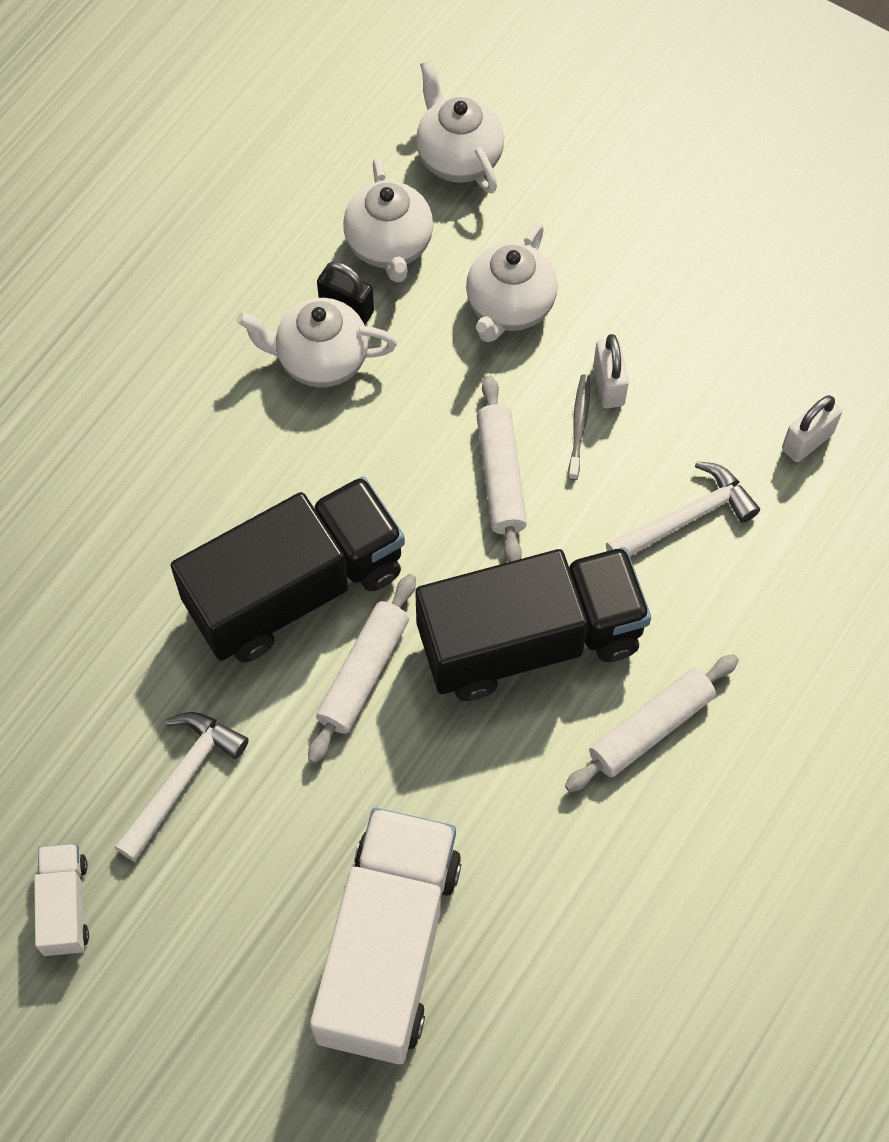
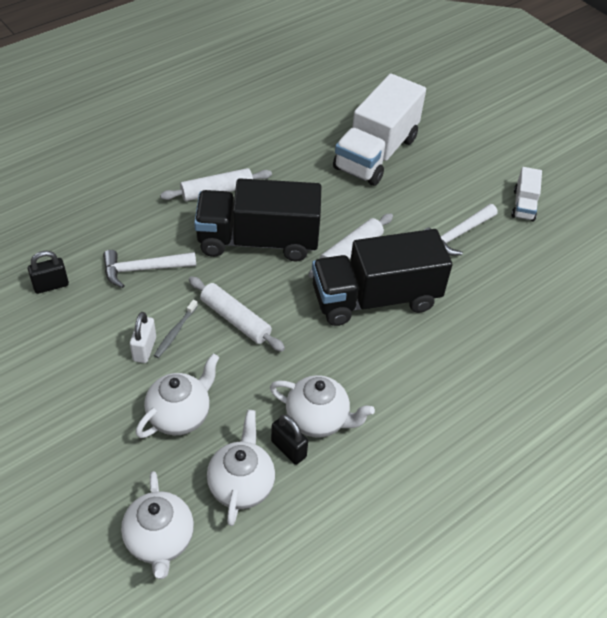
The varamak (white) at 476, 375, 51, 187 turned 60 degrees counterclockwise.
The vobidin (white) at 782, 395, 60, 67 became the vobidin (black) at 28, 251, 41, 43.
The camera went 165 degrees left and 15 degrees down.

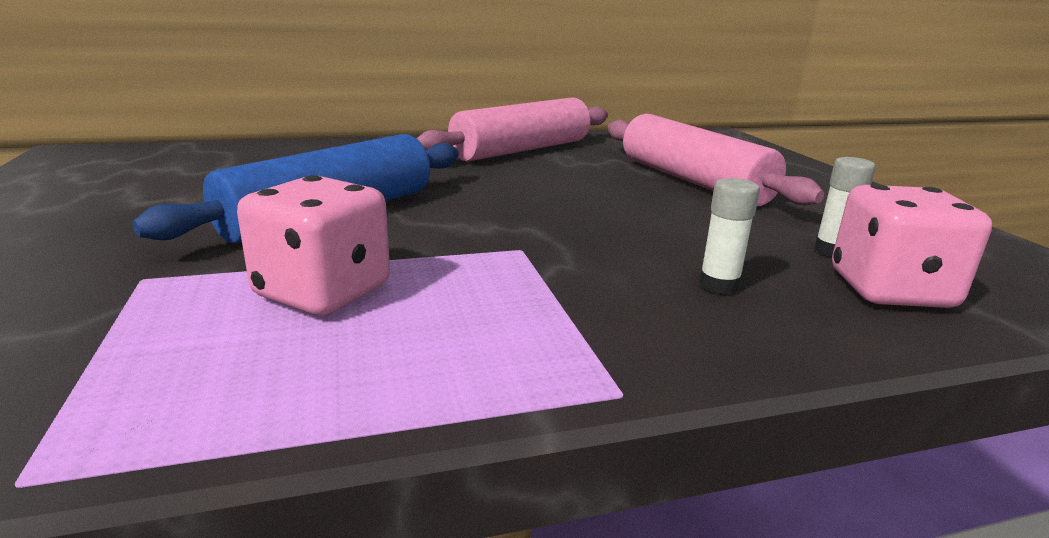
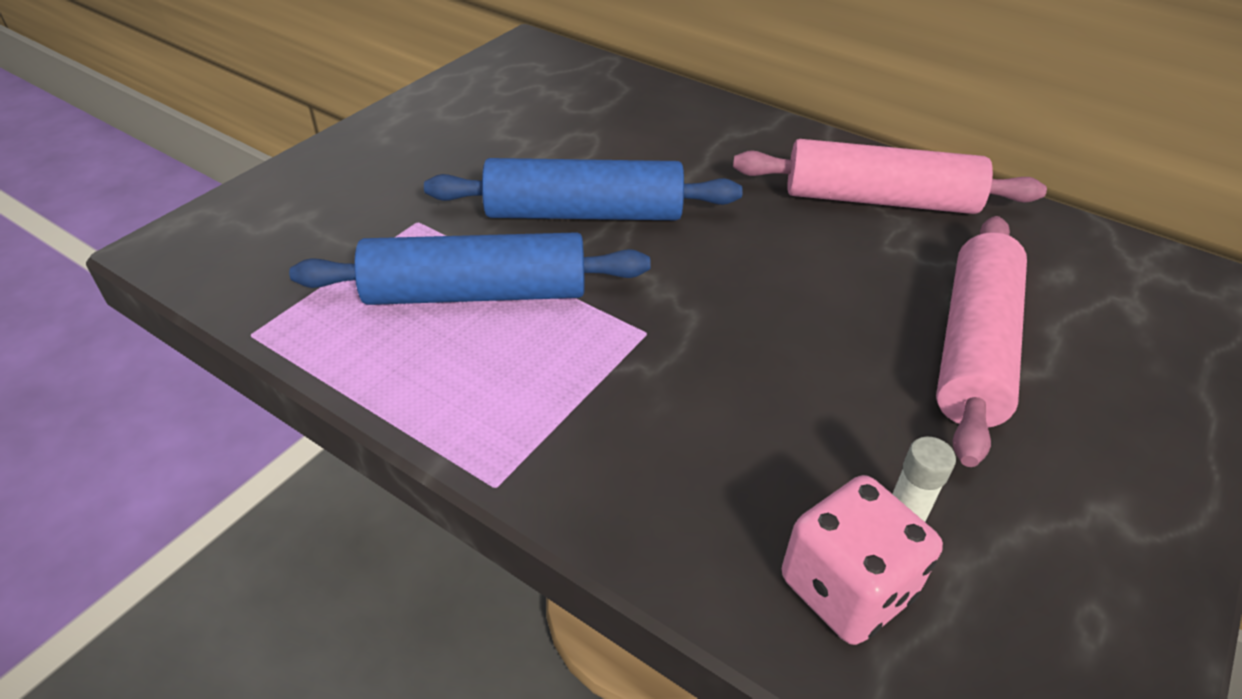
The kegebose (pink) at 237, 175, 153, 141 was replaced by the varamak (blue) at 289, 232, 362, 73.
The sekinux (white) at 699, 178, 61, 116 disappeared.
The camera went 50 degrees right and 20 degrees up.

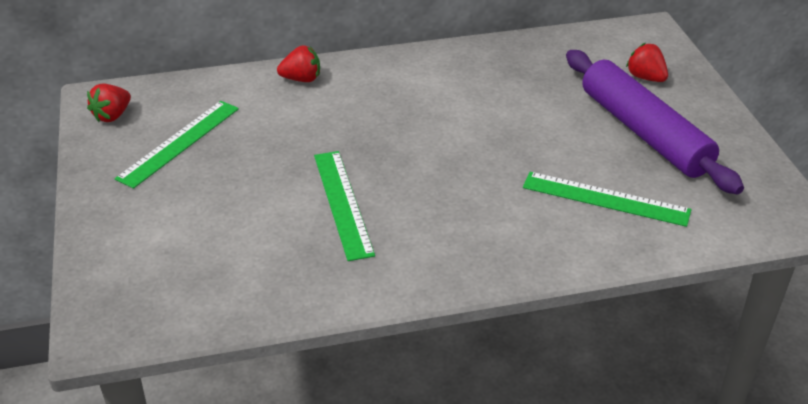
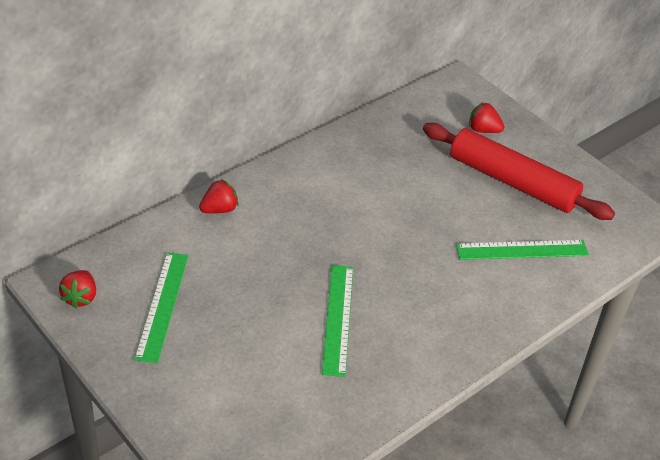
The varamak (purple) at 566, 50, 178, 144 became the varamak (red) at 423, 123, 192, 97.
The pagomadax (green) at 314, 151, 61, 110 turned 45 degrees clockwise.
The camera went 30 degrees left and 5 degrees up.

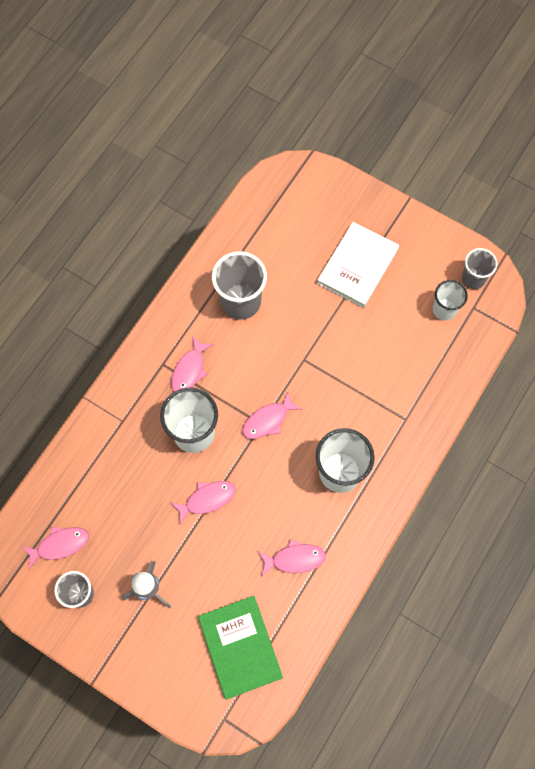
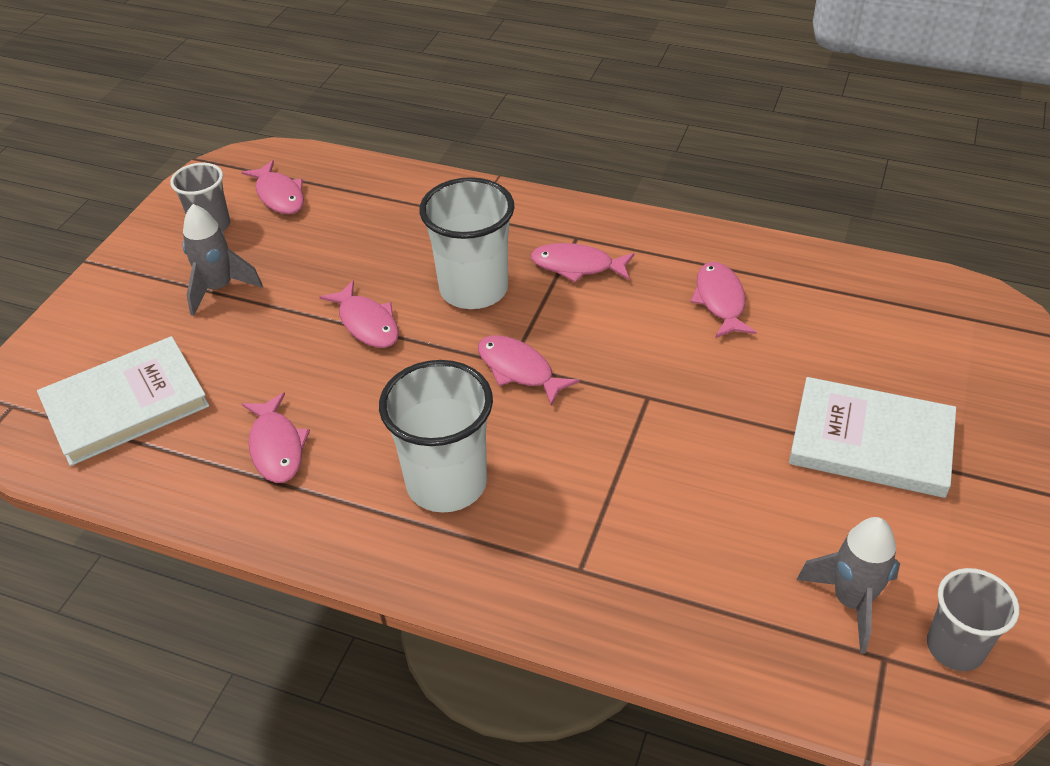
The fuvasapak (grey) at 212, 251, 55, 69 was replaced by the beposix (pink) at 690, 262, 67, 76.
The fuvasapak (white) at 433, 280, 35, 41 was replaced by the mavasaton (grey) at 796, 517, 104, 136.
The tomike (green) at 198, 596, 85, 104 became the tomike (white) at 37, 336, 172, 130.
The camera went 80 degrees right and 25 degrees down.

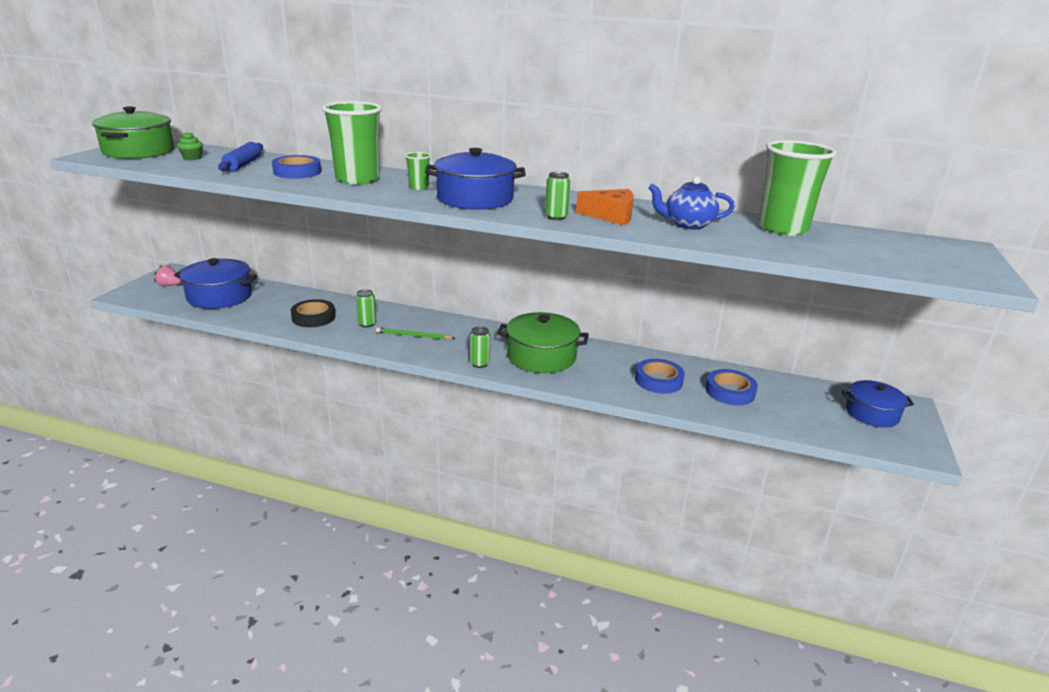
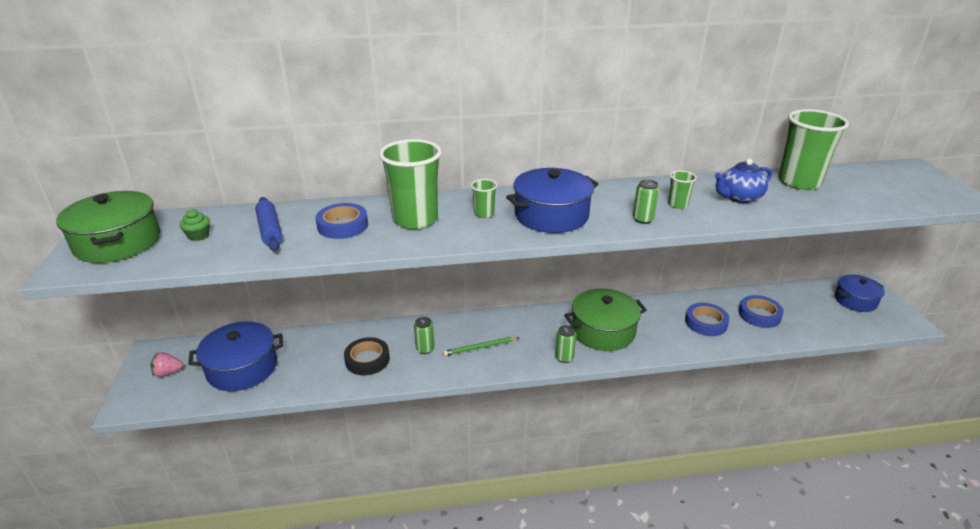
The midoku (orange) at 576, 189, 58, 36 was replaced by the fuvasapak (green) at 668, 171, 29, 38.
The camera went 25 degrees left and 5 degrees up.

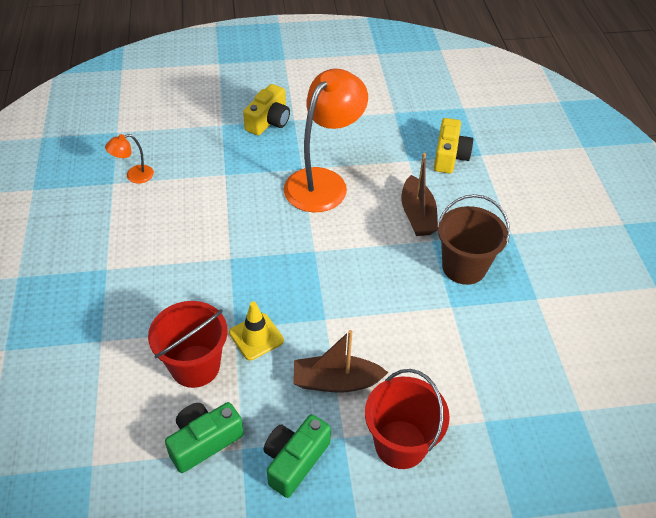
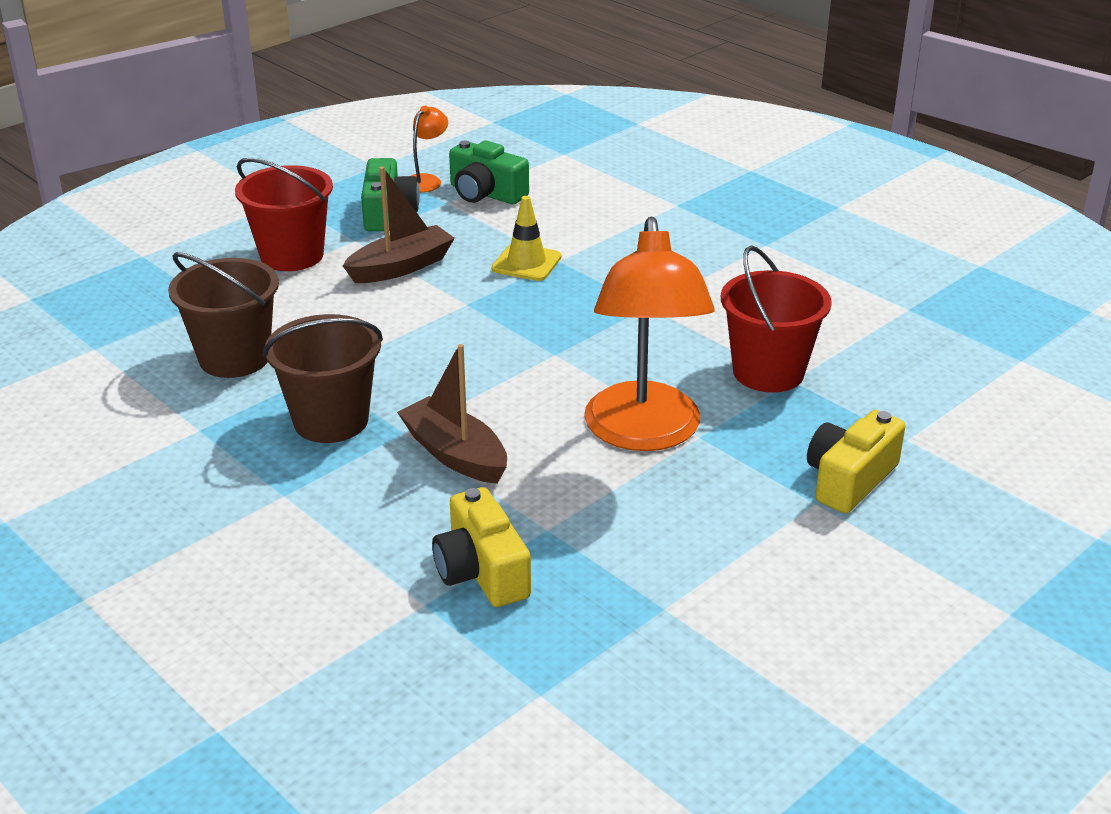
The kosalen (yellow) at 243, 84, 47, 51 turned 45 degrees clockwise.
The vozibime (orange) moved from 105, 134, 49, 49 to 411, 106, 37, 86.
The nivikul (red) moved from 148, 301, 79, 87 to 721, 245, 111, 147.
The kosalen (green) at 165, 402, 79, 71 turned 105 degrees clockwise.
The nivikul (brown) at 168, 252, 111, 126 appeared.
The camera went 145 degrees right and 15 degrees down.

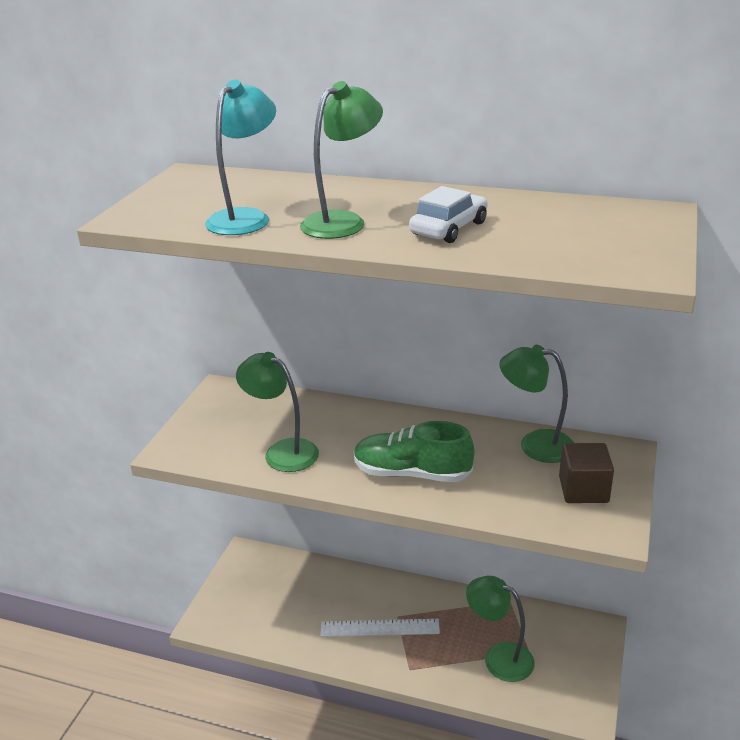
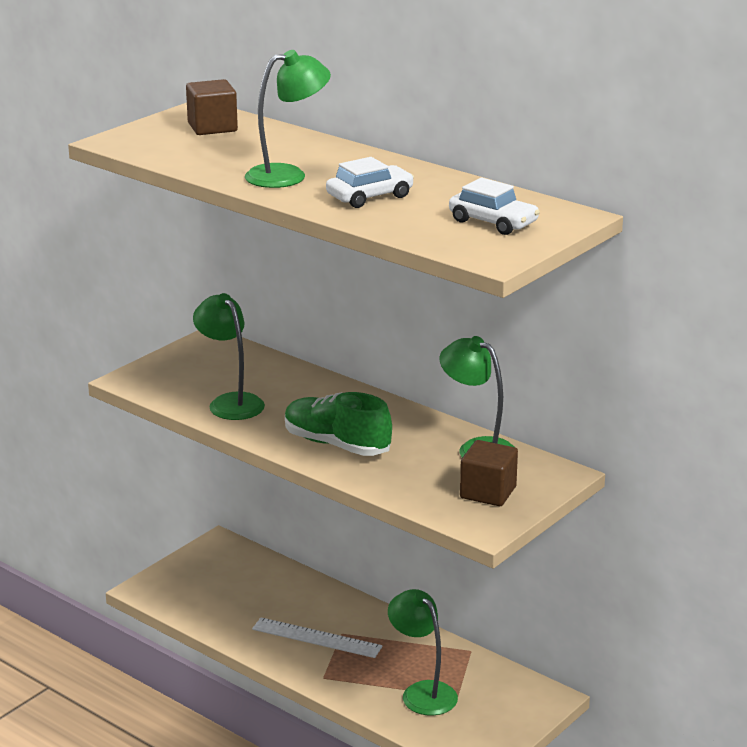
The vozibime (turquoise) at 205, 80, 71, 155 disappeared.
The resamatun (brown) at 186, 79, 52, 56 appeared.
The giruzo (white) at 449, 177, 91, 58 appeared.
The camera went 20 degrees right and 5 degrees down.

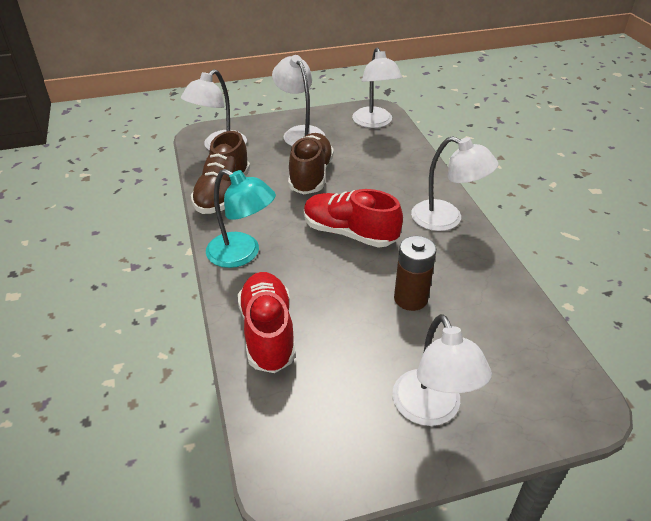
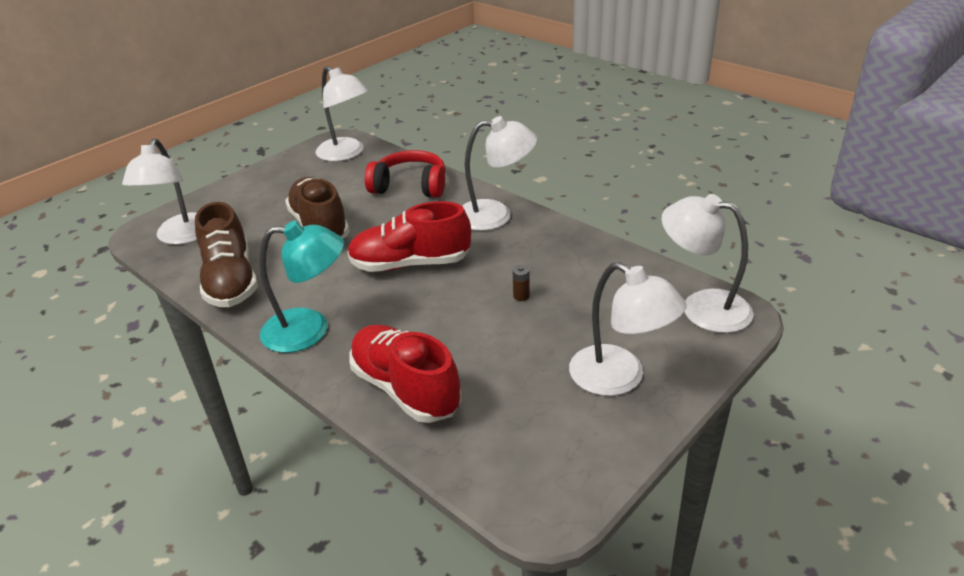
The vozibime (white) moved from 272, 55, 53, 91 to 662, 194, 92, 139.
The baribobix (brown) at 394, 236, 42, 75 changed to 0.43 times the size.
The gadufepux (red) at 365, 150, 81, 48 appeared.
The camera went 30 degrees left and 5 degrees down.

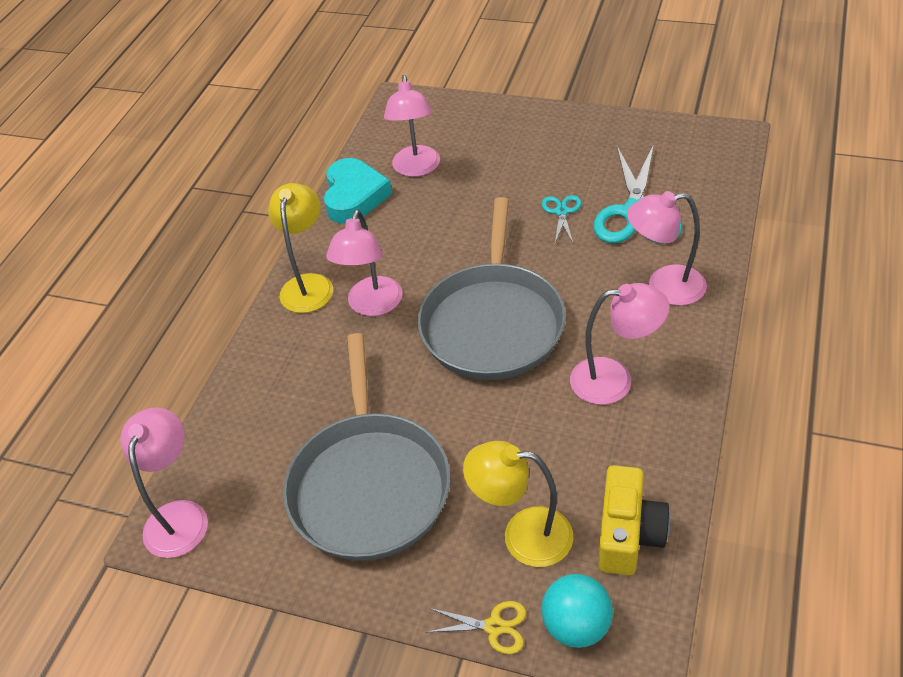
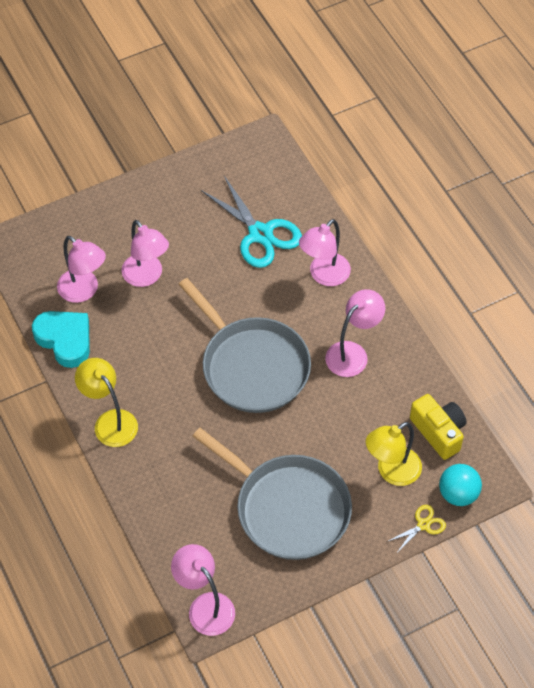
The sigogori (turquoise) at 542, 195, 39, 48 disappeared.
The vozibime (pink) moved from 326, 210, 76, 106 to 121, 220, 48, 67.
The camera went 50 degrees left and 10 degrees up.

